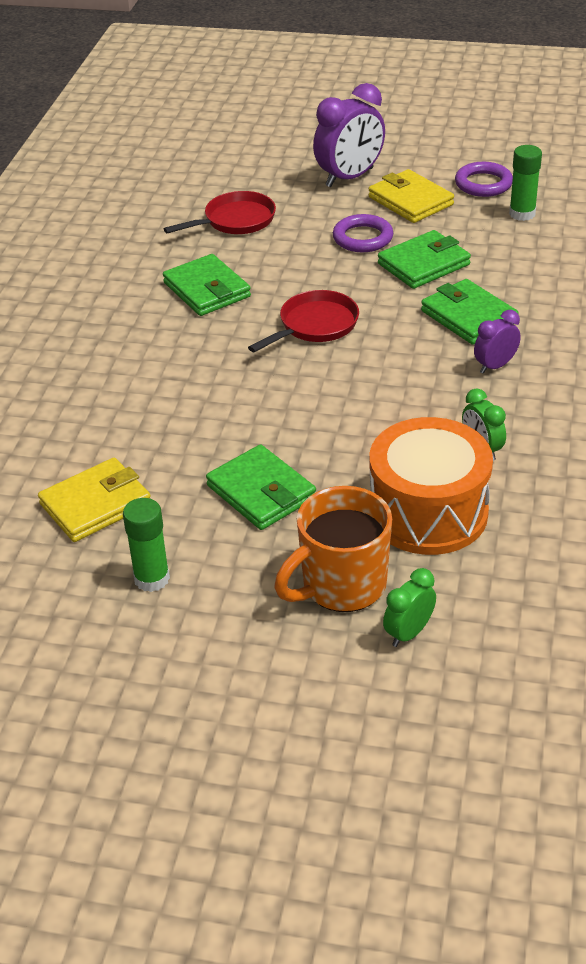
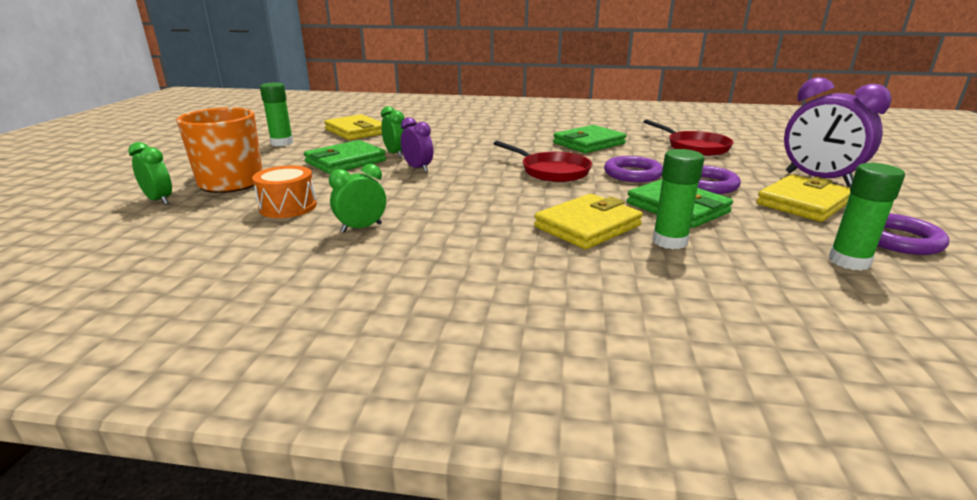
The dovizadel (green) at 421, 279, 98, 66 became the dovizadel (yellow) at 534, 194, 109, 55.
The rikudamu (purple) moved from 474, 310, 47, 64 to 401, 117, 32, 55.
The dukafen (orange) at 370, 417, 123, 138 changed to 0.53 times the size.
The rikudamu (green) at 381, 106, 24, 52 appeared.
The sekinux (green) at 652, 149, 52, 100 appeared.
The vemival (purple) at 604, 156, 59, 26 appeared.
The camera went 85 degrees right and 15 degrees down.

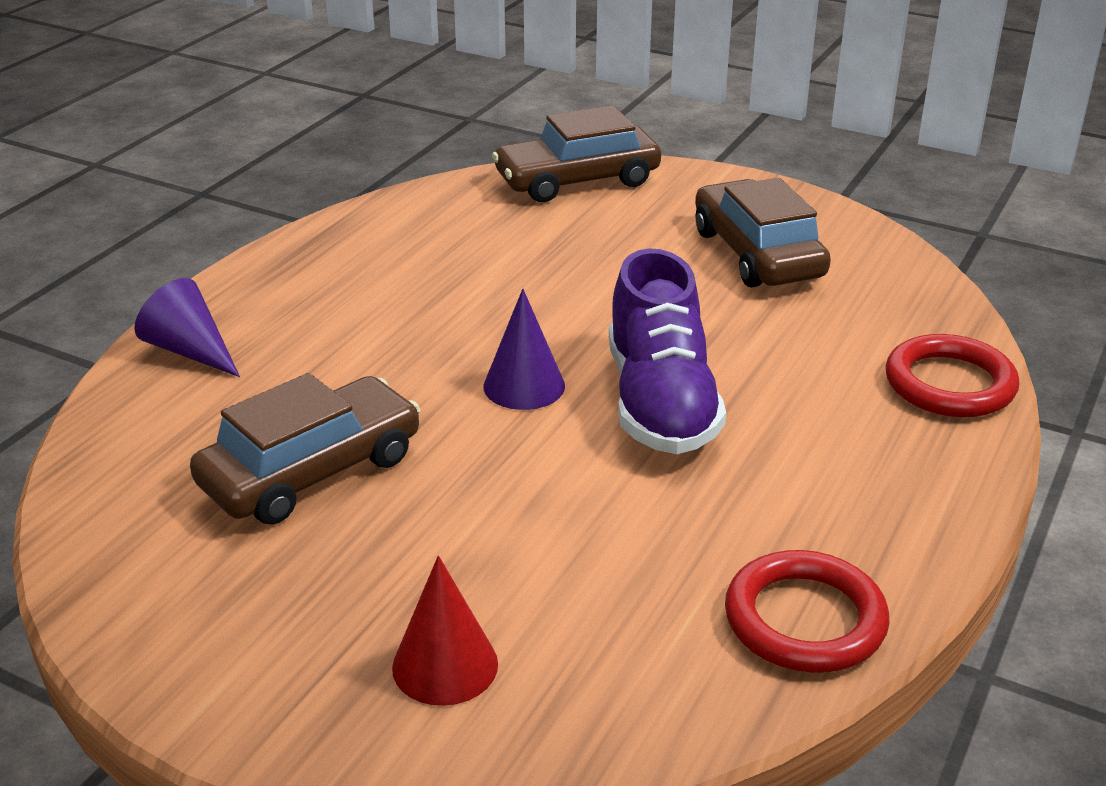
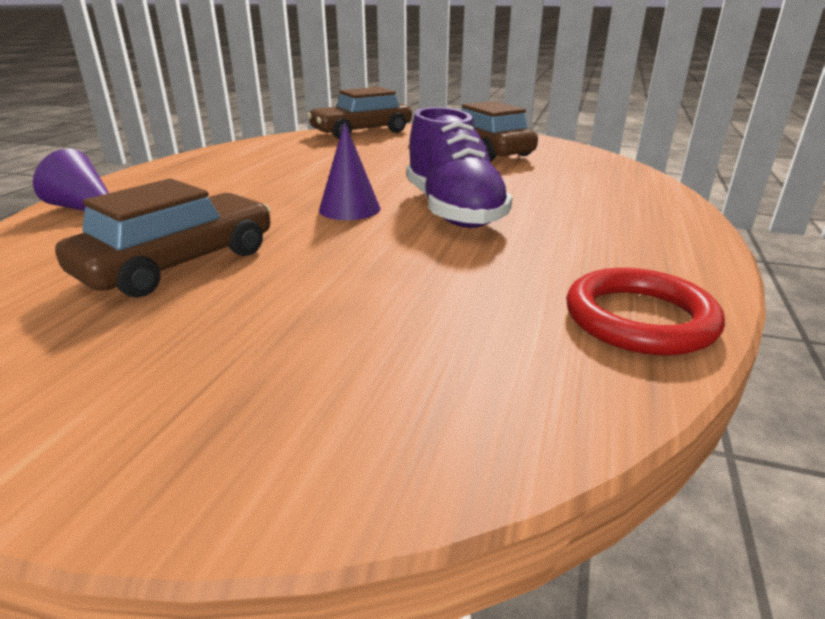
The vemival (red) at 886, 334, 134, 83 disappeared.
The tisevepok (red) at 392, 555, 106, 151 disappeared.
The camera went 10 degrees left and 5 degrees down.

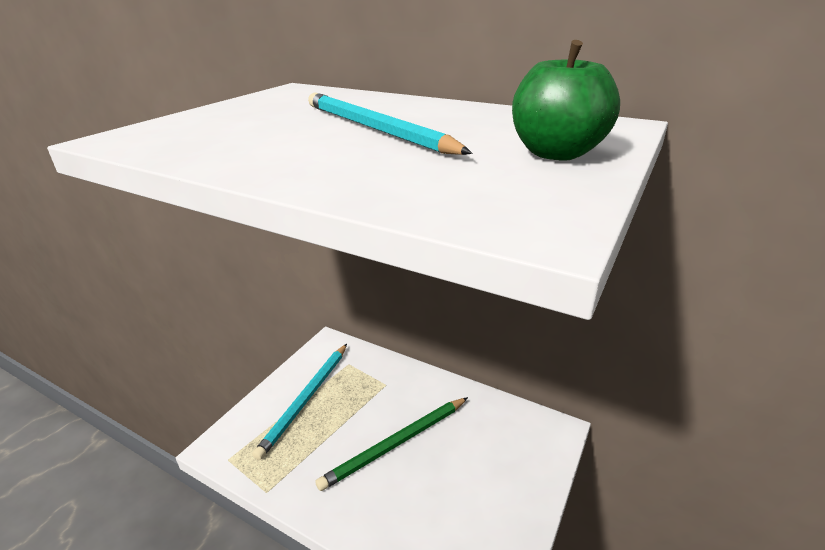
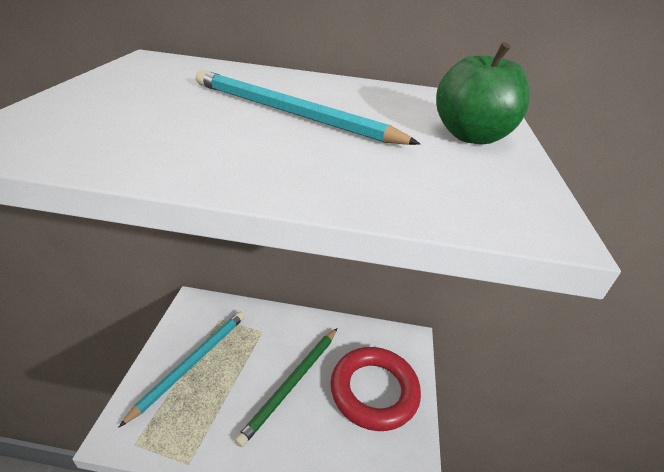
The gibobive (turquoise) at 252, 344, 95, 116 turned 150 degrees counterclockwise.
The vemival (red) at 330, 347, 91, 84 appeared.
The camera went 25 degrees left and 5 degrees up.

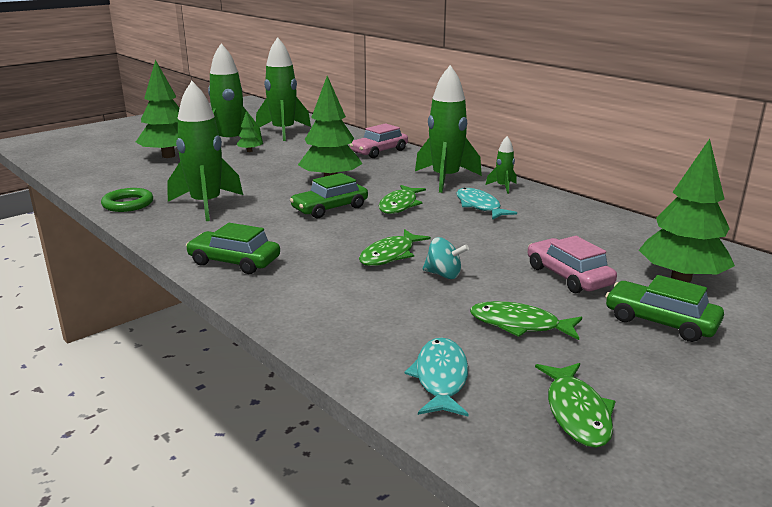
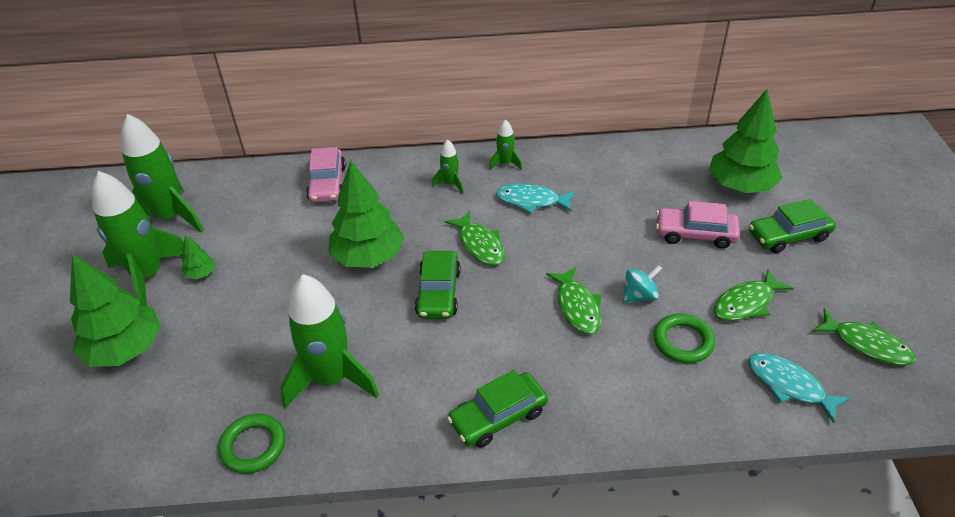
The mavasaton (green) at 415, 65, 67, 128 changed to 0.46 times the size.
The vemival (green) at 653, 314, 62, 49 appeared.
The camera went 50 degrees left and 20 degrees up.

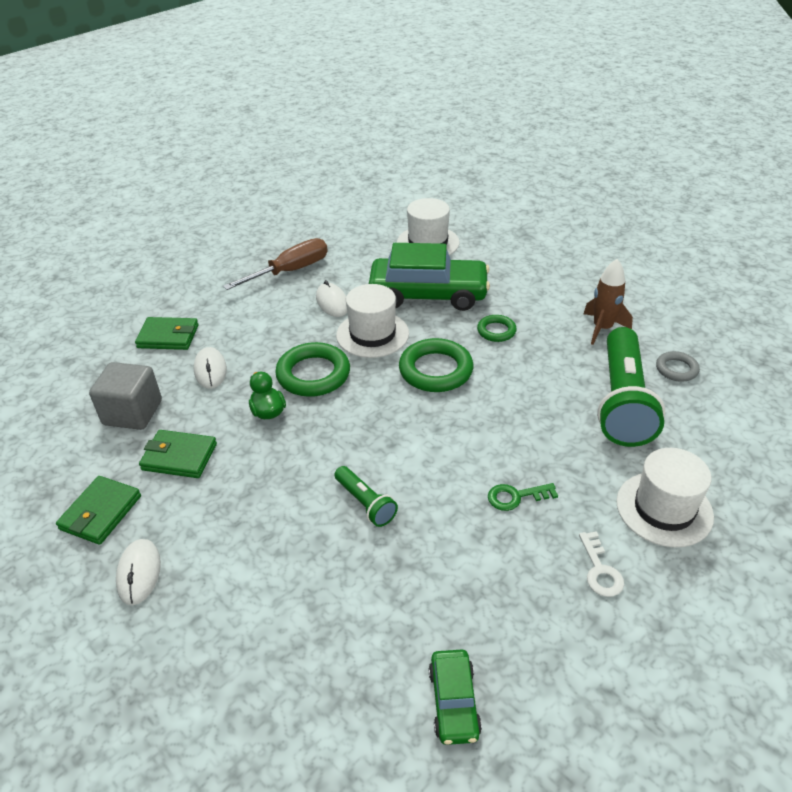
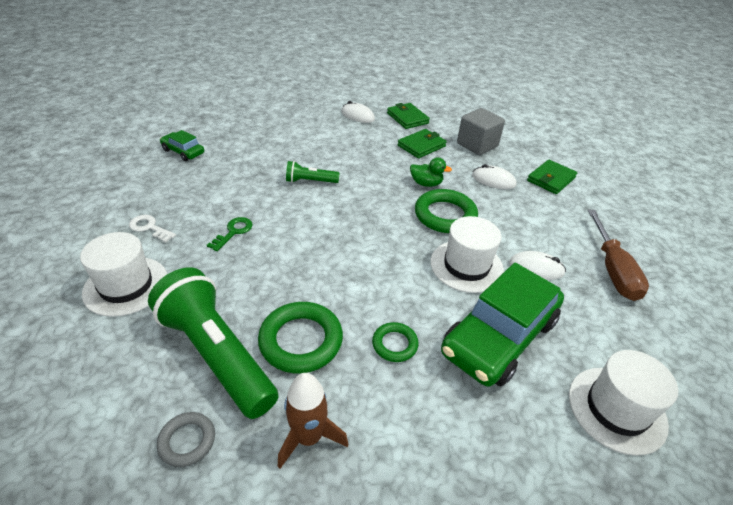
The vemival (green) moved from 399, 338, 74, 54 to 258, 302, 85, 71.
The camera went 125 degrees right and 0 degrees up.

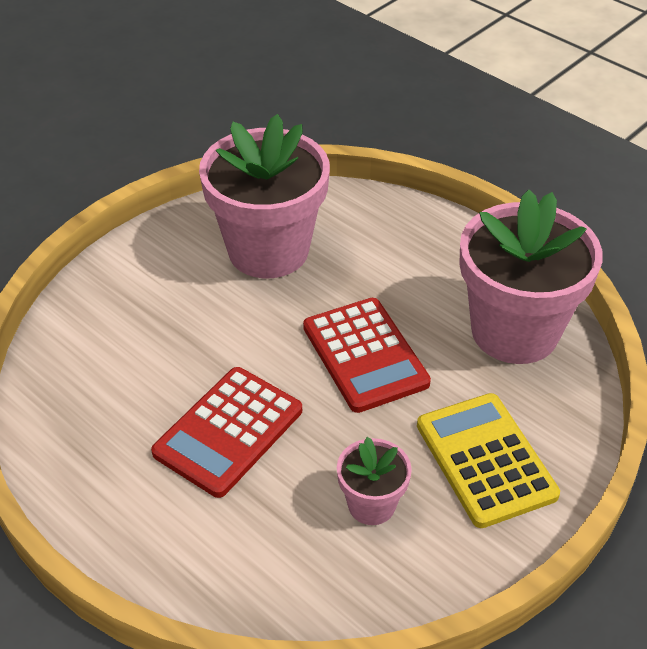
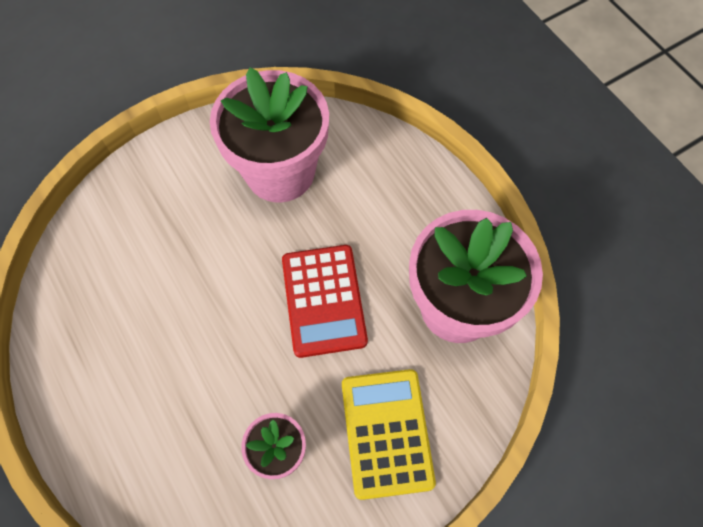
The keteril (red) at 151, 367, 151, 131 disappeared.
The camera went 15 degrees right and 20 degrees up.

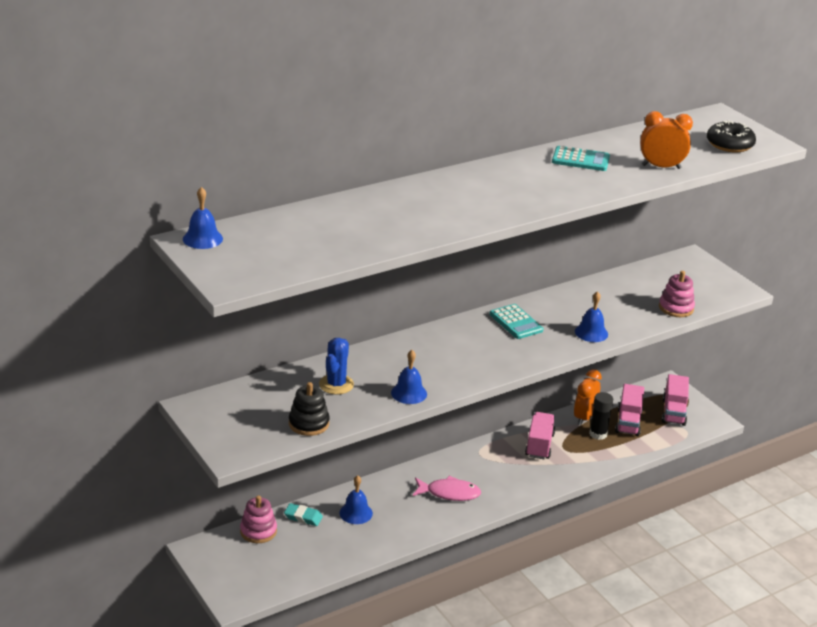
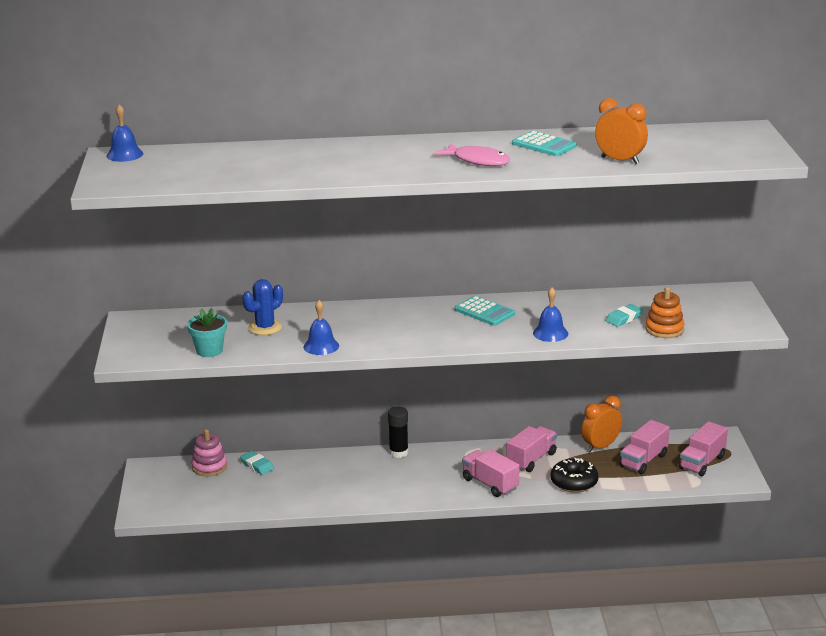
The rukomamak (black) moved from 707, 120, 49, 32 to 550, 458, 49, 35.
The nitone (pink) at 659, 271, 36, 46 became the nitone (orange) at 645, 287, 39, 51.
The keteril (turquoise) at 489, 304, 55, 35 turned 45 degrees counterclockwise.
The nitone (black) at 289, 382, 40, 54 was replaced by the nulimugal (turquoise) at 187, 308, 40, 49.
The sekinux (black) moved from 589, 392, 24, 48 to 388, 406, 20, 52.
The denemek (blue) at 340, 475, 33, 49 disappeared.
The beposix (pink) moved from 413, 476, 68, 25 to 434, 143, 77, 23.
The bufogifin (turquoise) at 606, 304, 37, 23 appeared.
The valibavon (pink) at 462, 450, 58, 47 appeared.
The camera went 30 degrees right and 5 degrees down.

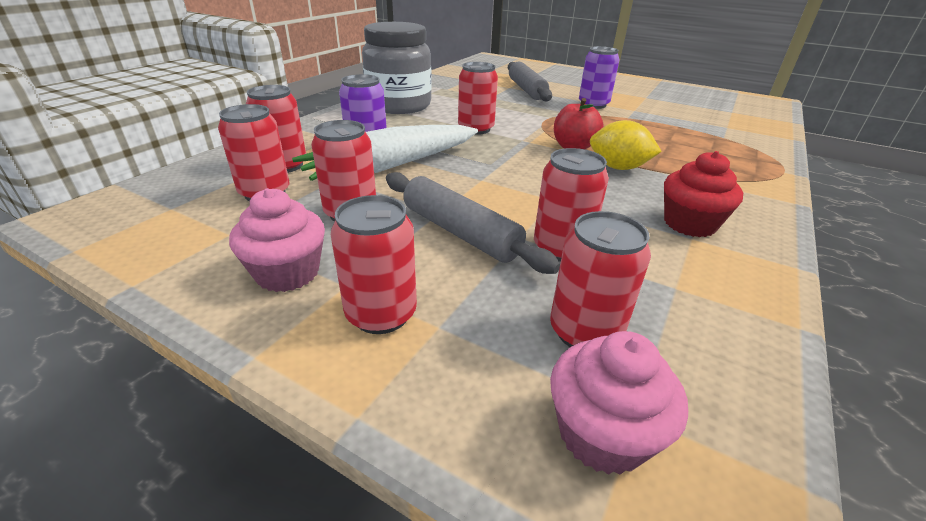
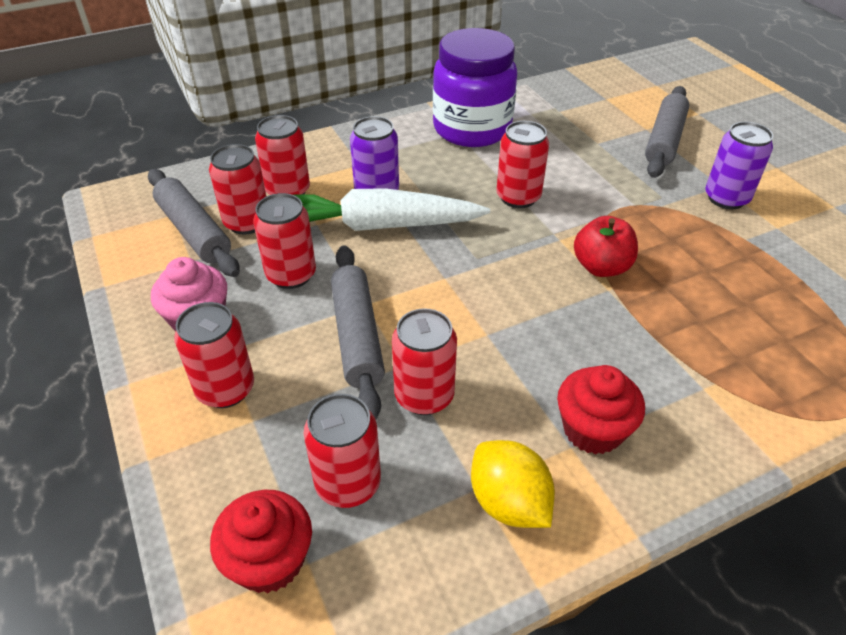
The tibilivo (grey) at 362, 22, 70, 92 became the tibilivo (purple) at 433, 28, 85, 119.
The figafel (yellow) moved from 590, 120, 72, 50 to 471, 440, 84, 88.
The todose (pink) at 550, 331, 138, 144 became the todose (red) at 210, 490, 102, 103.
The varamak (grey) at 148, 169, 92, 108 appeared.
The camera went 35 degrees right and 10 degrees up.

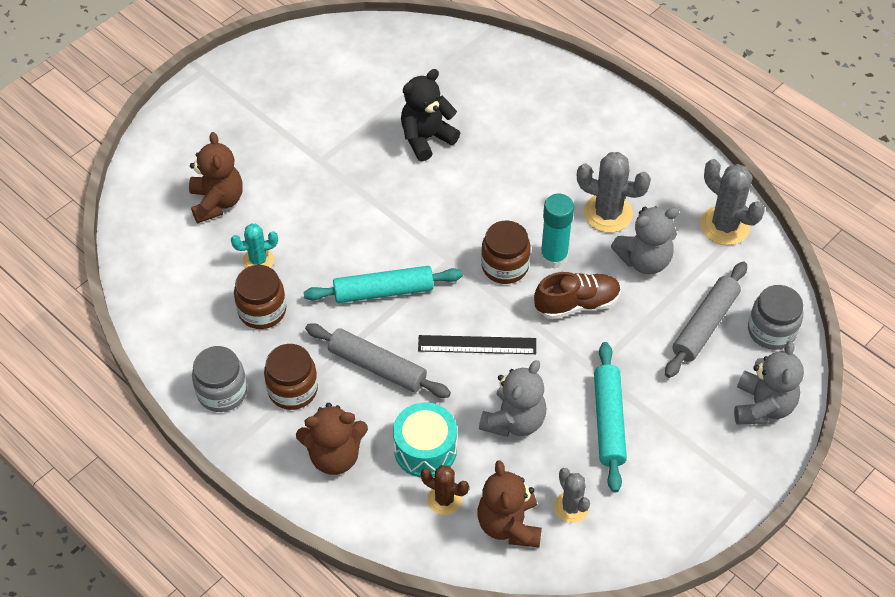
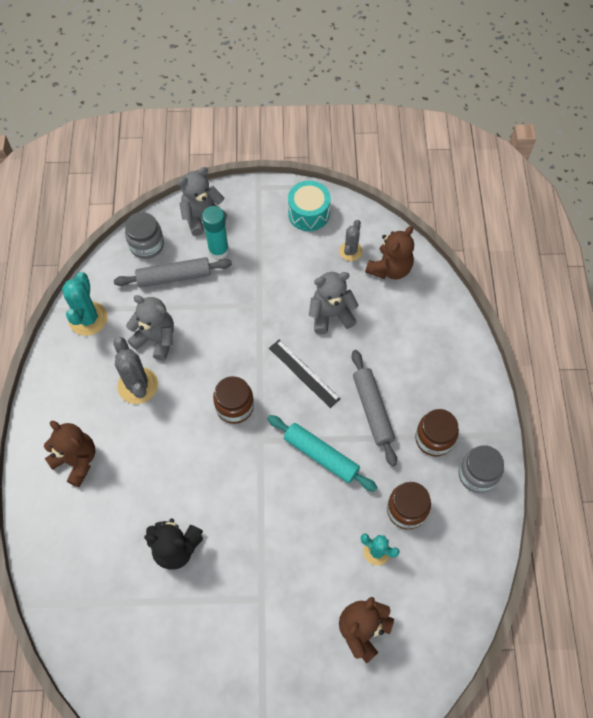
The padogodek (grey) at 700, 159, 65, 86 became the padogodek (turquoise) at 62, 272, 45, 64.
The sekinux (turquoise) moved from 540, 194, 34, 75 to 202, 206, 27, 54.
The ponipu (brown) at 534, 272, 87, 47 disappeared.
The varamak (turquoise) at 594, 342, 33, 151 disappeared.
The dukafen (turquoise) moved from 393, 402, 64, 75 to 288, 181, 43, 50.
The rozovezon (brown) moved from 296, 403, 72, 72 to 44, 421, 51, 66.
The padogodek (brown) at 421, 465, 48, 50 disappeared.
The camera went 135 degrees left and 10 degrees up.

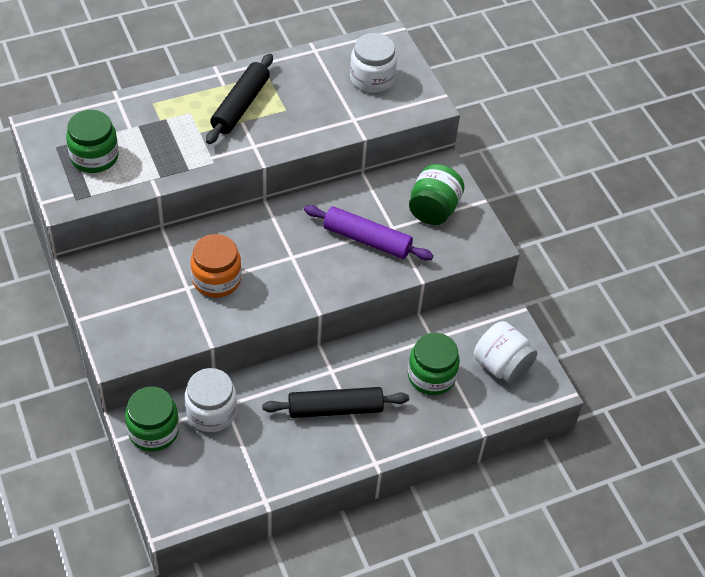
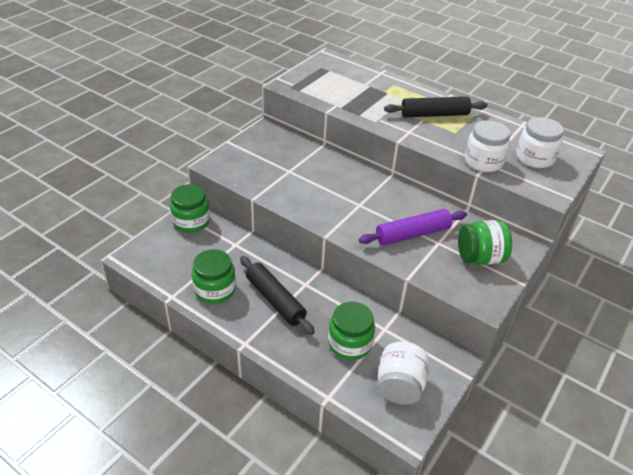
The tibilivo (green) moved from 66, 110, 53, 63 to 192, 249, 44, 55.
The varamak (purple) at 304, 205, 129, 55 turned 75 degrees clockwise.
The tibilivo (orange) at 191, 234, 51, 64 disappeared.
The tibilivo (white) moved from 185, 368, 52, 64 to 464, 120, 46, 52.
The camera went 60 degrees right and 10 degrees down.

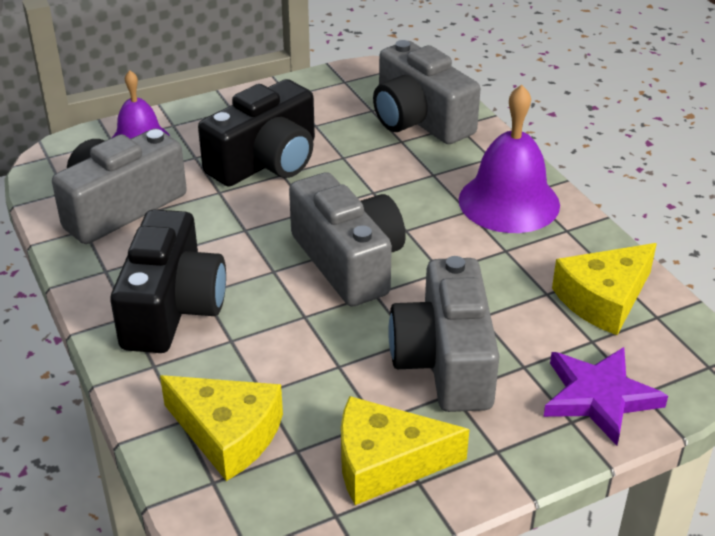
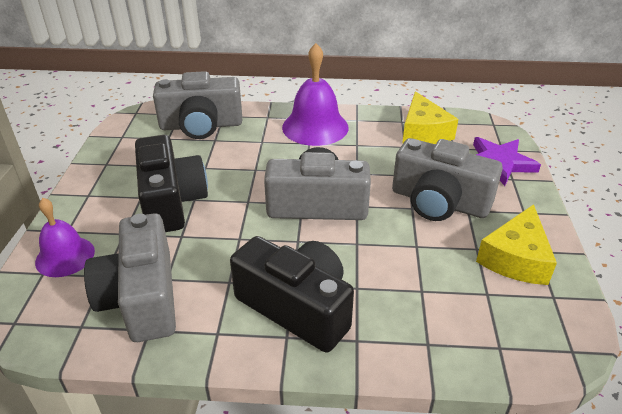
The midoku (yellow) at 160, 375, 123, 106 disappeared.
The camera went 60 degrees left and 0 degrees up.

